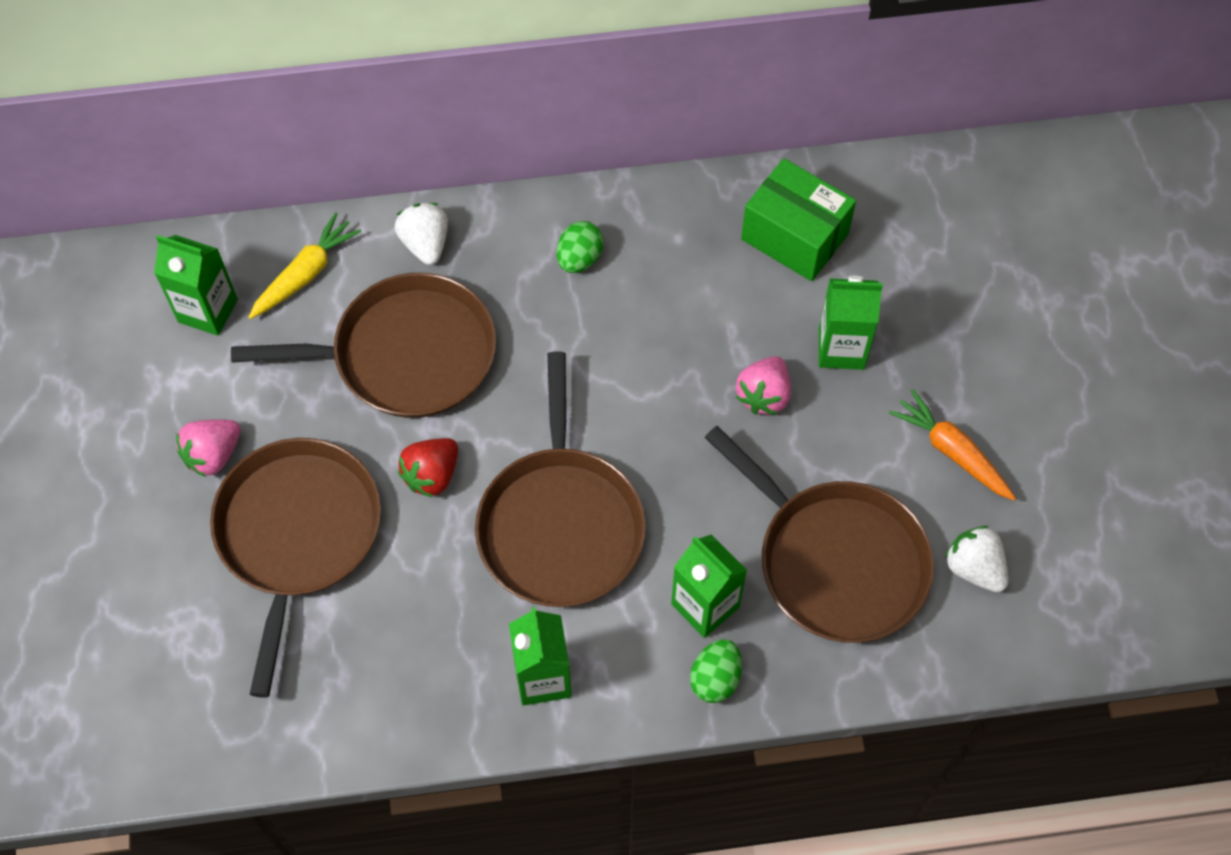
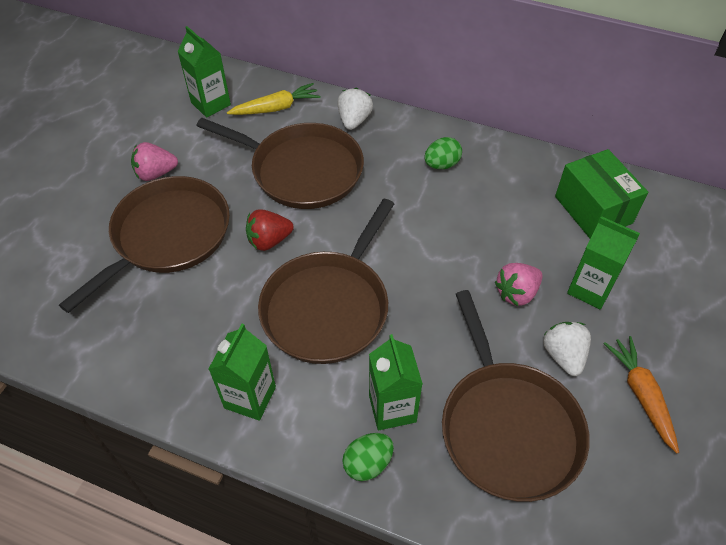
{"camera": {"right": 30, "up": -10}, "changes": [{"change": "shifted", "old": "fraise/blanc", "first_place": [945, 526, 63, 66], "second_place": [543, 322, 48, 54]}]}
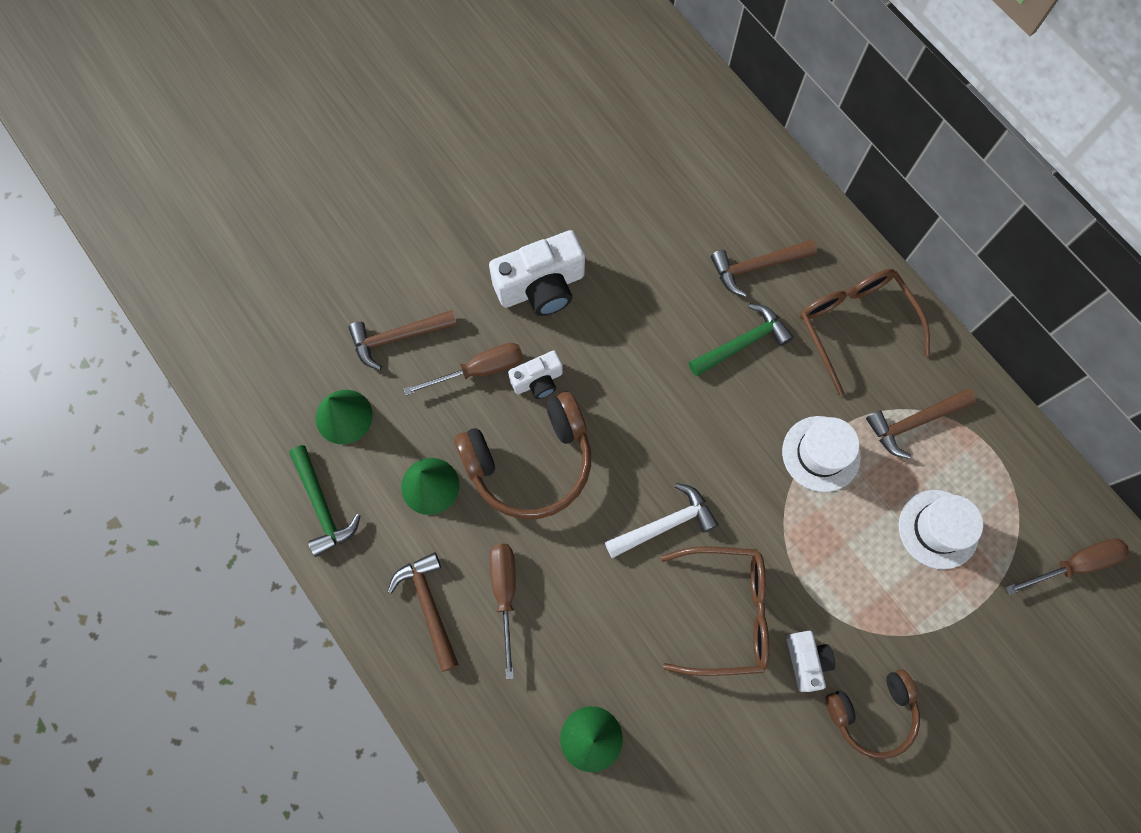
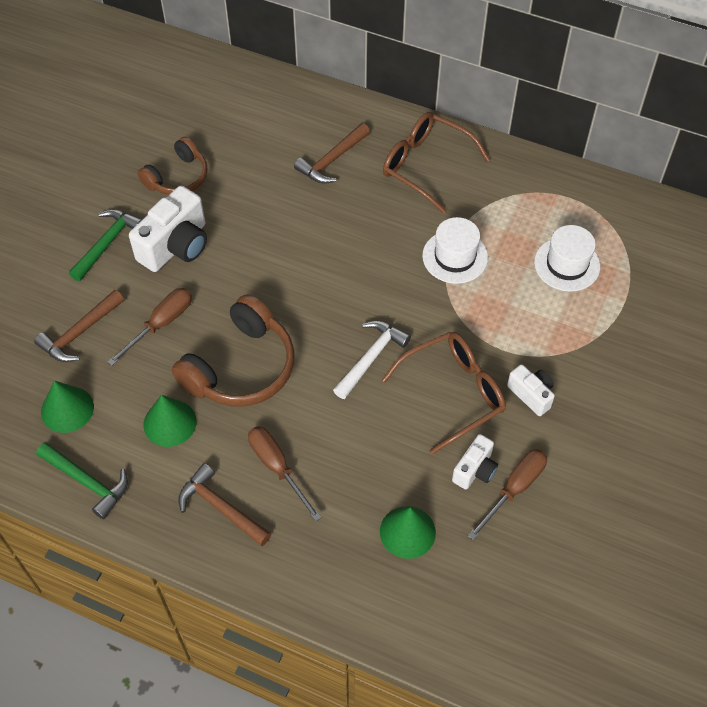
{"camera": {"right": -30, "up": -15}, "changes": [{"change": "gone", "old": "marteau/marron", "first_place": [866, 389, 110, 70]}, {"change": "shifted", "old": "appareil photo/blanc", "first_place": [508, 350, 55, 49], "second_place": [452, 434, 46, 56]}, {"change": "shifted", "old": "marteau/vert", "first_place": [689, 304, 105, 72], "second_place": [69, 209, 74, 72]}, {"change": "shifted", "old": "casque audio/marron", "first_place": [825, 669, 95, 90], "second_place": [138, 137, 70, 58]}, {"change": "shifted", "old": "tournevis/marron", "first_place": [1005, 539, 124, 56], "second_place": [468, 449, 79, 91]}]}
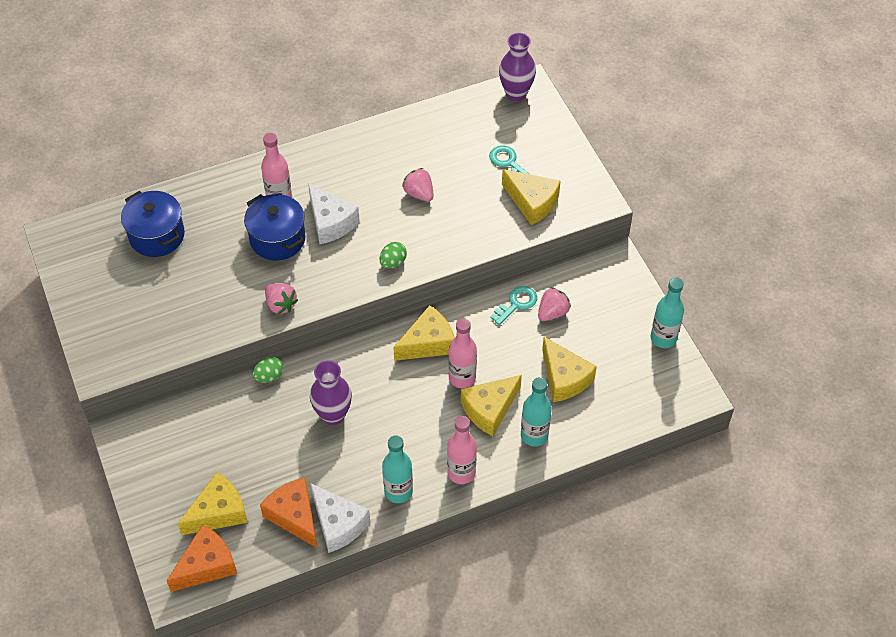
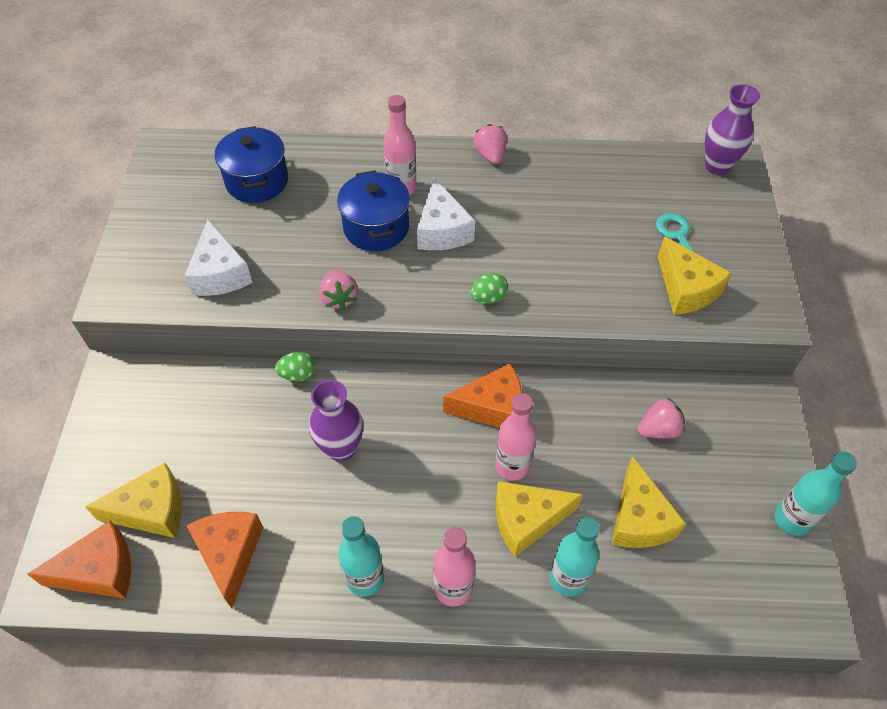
{"camera": {"right": 25, "up": 0}, "changes": [{"change": "gone", "old": "clé/turquoise", "first_place": [491, 286, 46, 39]}, {"change": "shifted", "old": "fromage/blanc", "first_place": [311, 483, 59, 70], "second_place": [184, 220, 69, 76]}, {"change": "shifted", "old": "fraise/rose", "first_place": [402, 168, 31, 34], "second_place": [473, 124, 34, 40]}, {"change": "repainted", "old": "fromage/jaune", "new": "fromage/orange", "first_place": [393, 305, 61, 56], "second_place": [443, 363, 79, 65]}]}
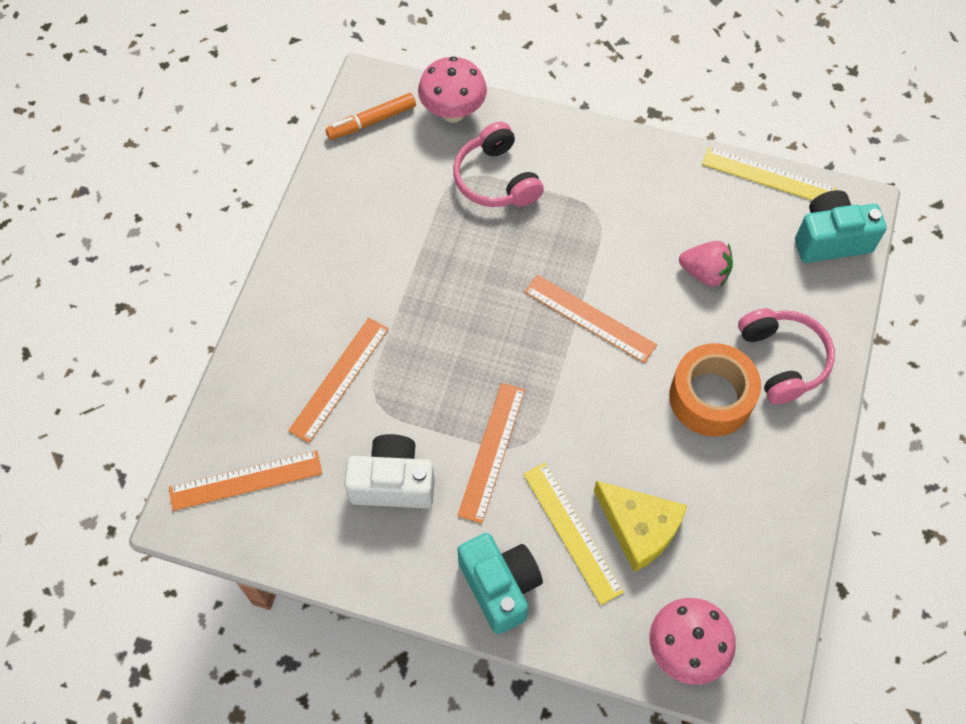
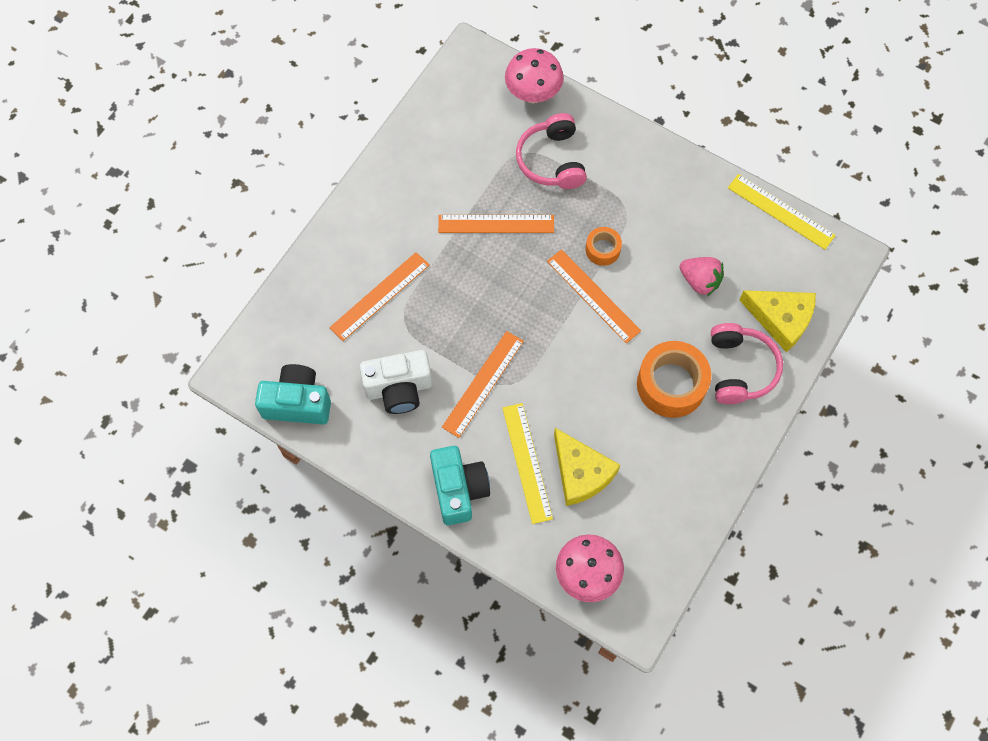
{"camera": {"right": 15, "up": 5}, "changes": [{"change": "gone", "old": "feutre/orange", "first_place": [326, 93, 90, 47]}, {"change": "new", "new": "ruban adhésif/orange", "second_place": [586, 227, 36, 39]}, {"change": "new", "new": "fromage/jaune", "second_place": [739, 290, 77, 63]}, {"change": "shifted", "old": "règle/orange", "first_place": [169, 450, 153, 61], "second_place": [438, 215, 116, 18]}, {"change": "shifted", "old": "appareil photo/turquoise", "first_place": [795, 190, 92, 73], "second_place": [255, 364, 76, 60]}, {"change": "rotated", "old": "appareil photo/blanc", "first_place": [344, 434, 91, 74], "second_place": [359, 350, 73, 64], "degrees": 150}]}
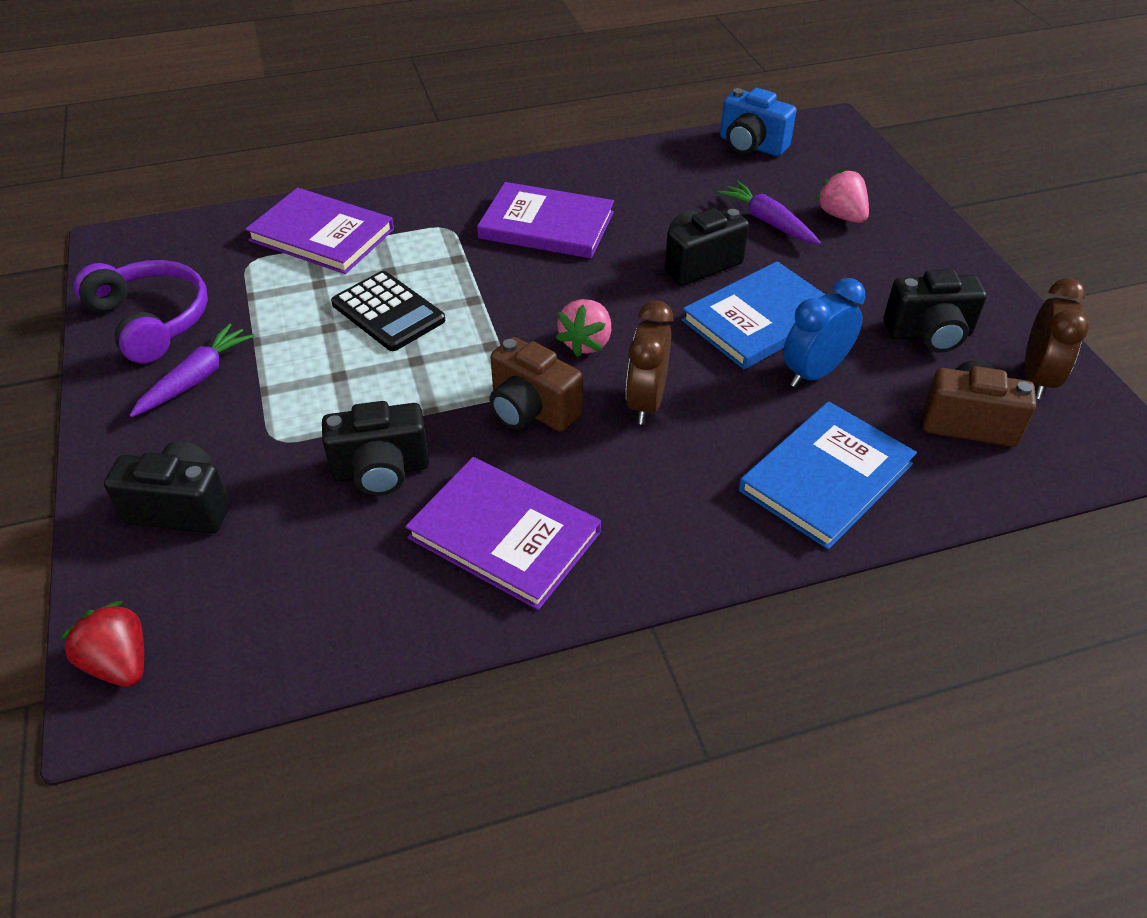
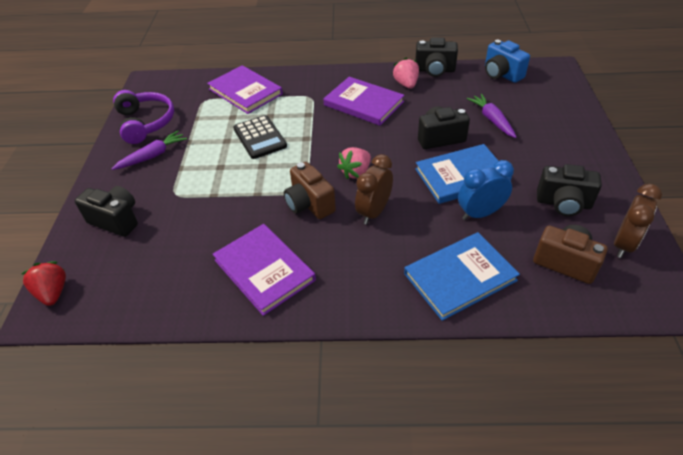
{"camera": {"right": 20, "up": 0}, "changes": [{"change": "shifted", "old": "appareil photo/noir", "first_place": [322, 401, 107, 95], "second_place": [415, 37, 43, 40]}, {"change": "shifted", "old": "fraise/rose", "first_place": [815, 168, 54, 55], "second_place": [393, 57, 26, 32]}]}
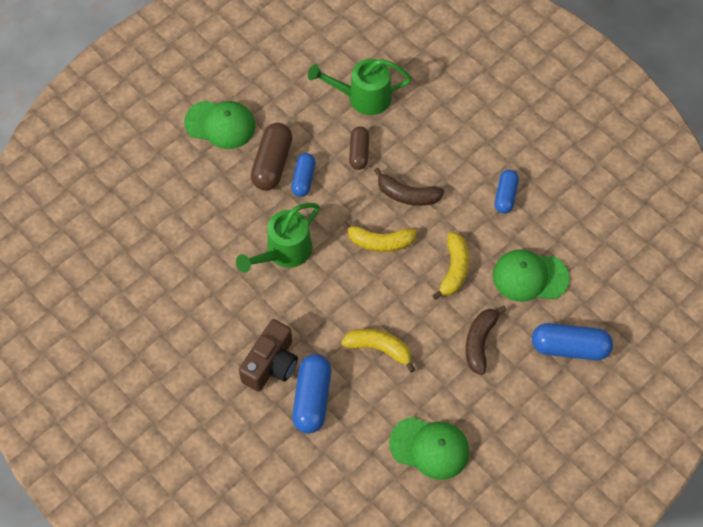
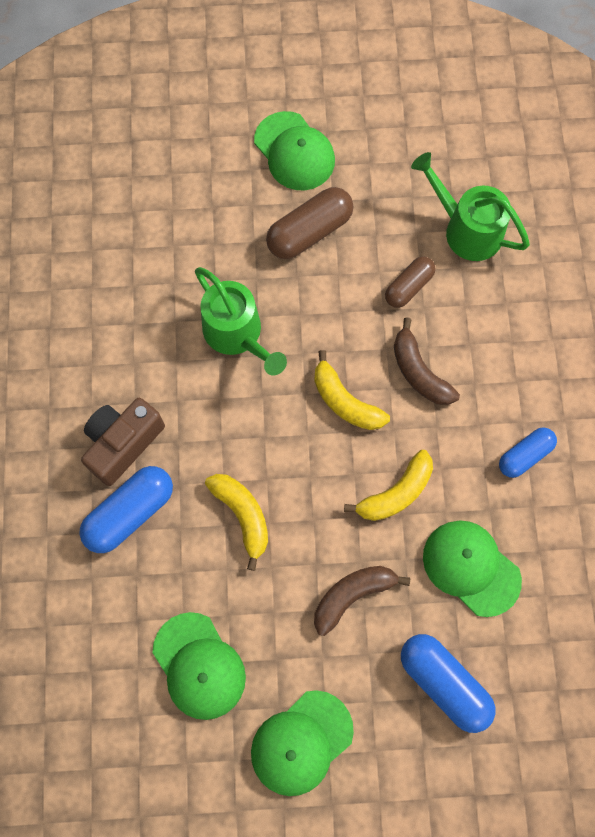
{"camera": {"right": 40, "up": 10}, "changes": [{"change": "gone", "old": "gélule/bleu", "first_place": [291, 153, 25, 44]}, {"change": "new", "new": "casquette/vert", "second_place": [251, 690, 103, 106]}, {"change": "rotated", "old": "arrosoir/vert", "first_place": [236, 203, 83, 70], "second_place": [195, 267, 92, 108], "degrees": -120}, {"change": "rotated", "old": "appareil photo/marron", "first_place": [239, 319, 59, 73], "second_place": [81, 398, 84, 88], "degrees": 150}]}
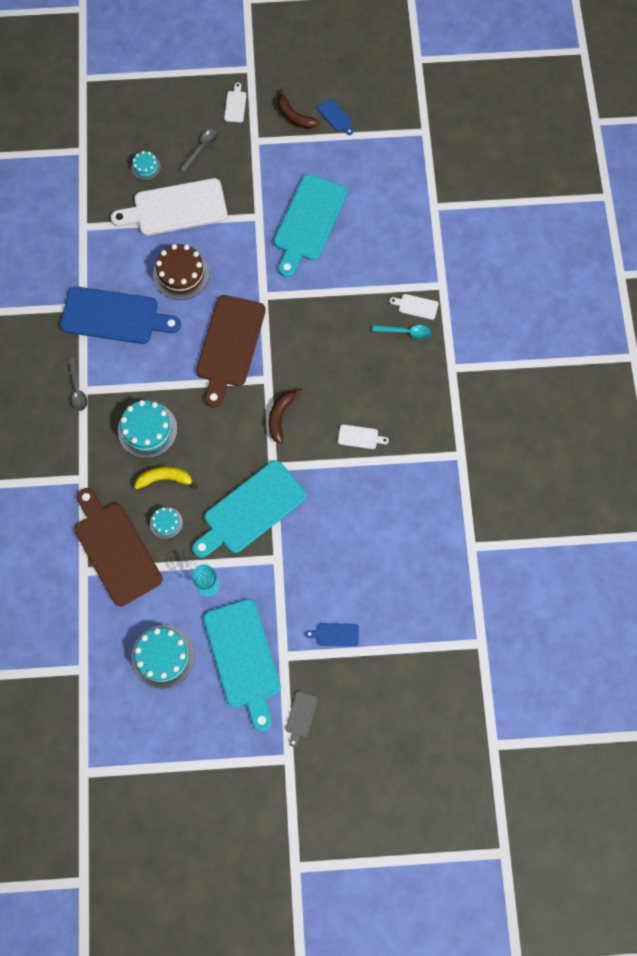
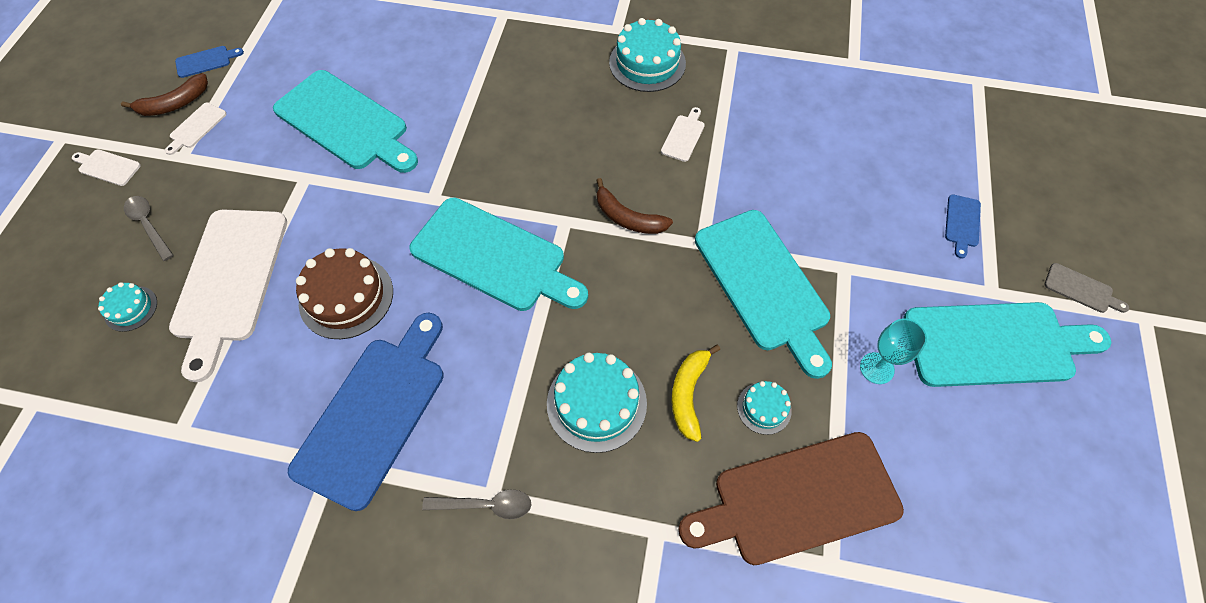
{"camera": {"right": -75, "up": -10}, "changes": [{"change": "gone", "old": "cuillère/turquoise", "first_place": [372, 325, 59, 14]}, {"change": "shifted", "old": "gâteau/turquoise", "first_place": [131, 625, 64, 63], "second_place": [609, 18, 77, 74]}, {"change": "shifted", "old": "planche à découper/blanc", "first_place": [389, 294, 49, 26], "second_place": [165, 102, 61, 53]}, {"change": "repainted", "old": "planche à découper/marron", "new": "planche à découper/turquoise", "first_place": [196, 295, 70, 113], "second_place": [409, 197, 179, 114]}]}
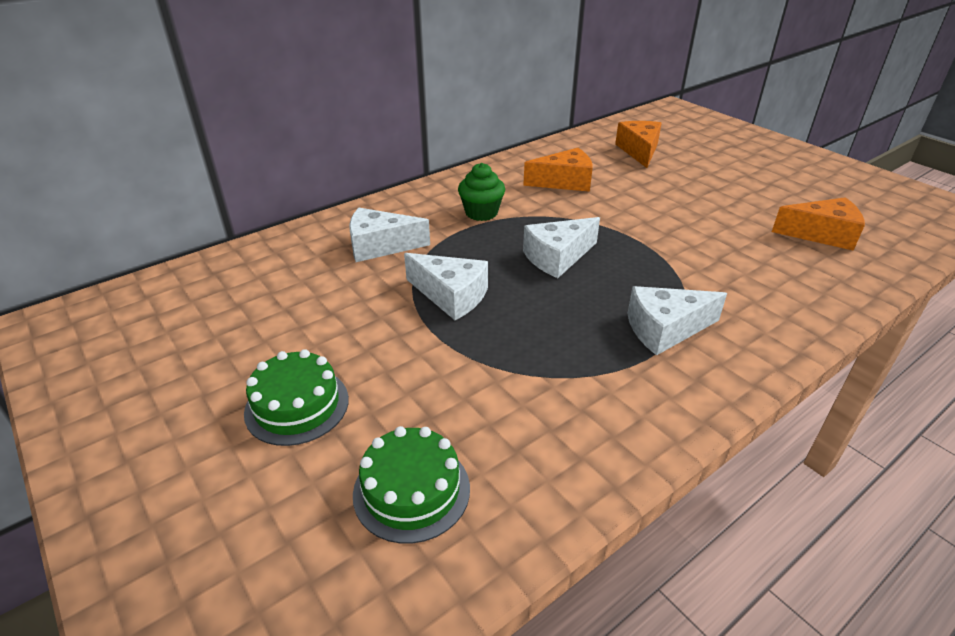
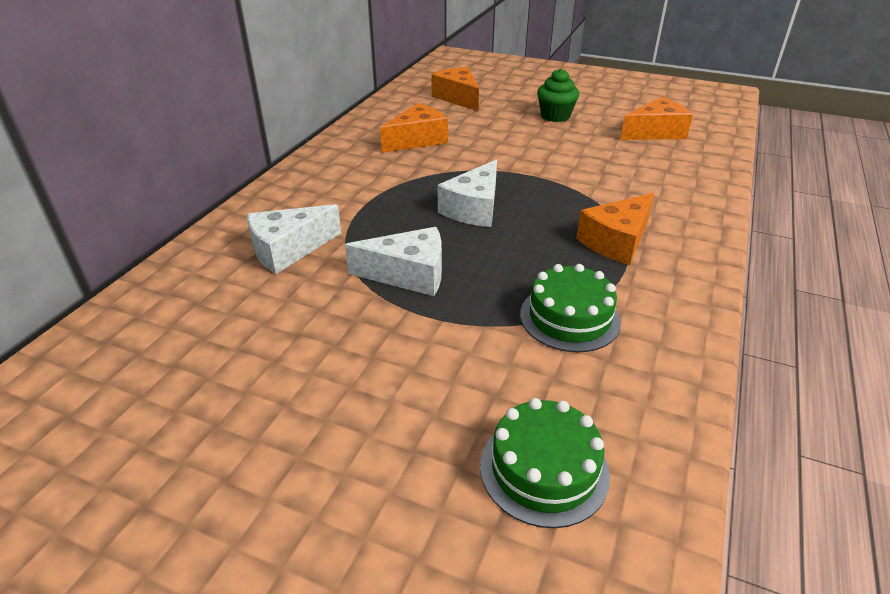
{"camera": {"right": -30, "up": 0}, "changes": [{"change": "shifted", "old": "gâteau/vert", "first_place": [244, 349, 105, 97], "second_place": [520, 264, 101, 88]}, {"change": "shifted", "old": "muffin/vert", "first_place": [458, 163, 47, 58], "second_place": [537, 68, 42, 54]}, {"change": "repainted", "old": "fromage/blanc", "new": "fromage/orange", "first_place": [627, 286, 100, 69], "second_place": [576, 193, 78, 72]}]}
